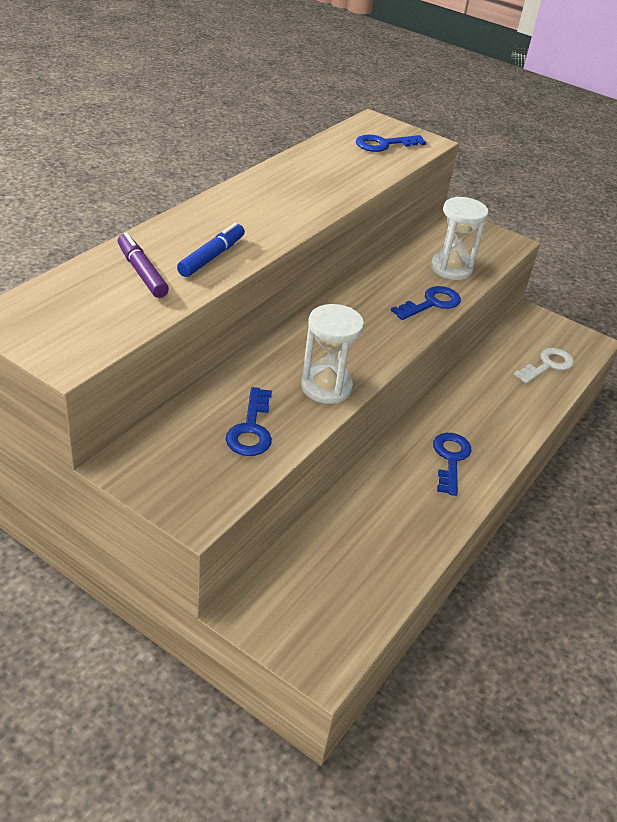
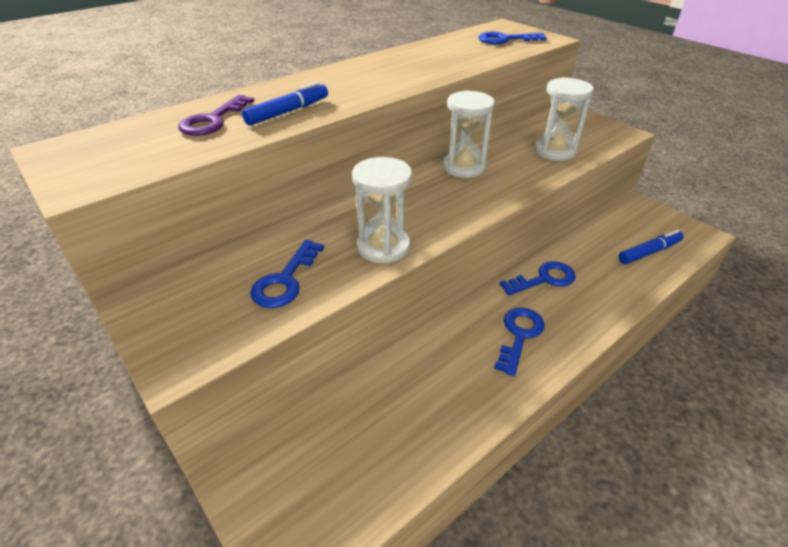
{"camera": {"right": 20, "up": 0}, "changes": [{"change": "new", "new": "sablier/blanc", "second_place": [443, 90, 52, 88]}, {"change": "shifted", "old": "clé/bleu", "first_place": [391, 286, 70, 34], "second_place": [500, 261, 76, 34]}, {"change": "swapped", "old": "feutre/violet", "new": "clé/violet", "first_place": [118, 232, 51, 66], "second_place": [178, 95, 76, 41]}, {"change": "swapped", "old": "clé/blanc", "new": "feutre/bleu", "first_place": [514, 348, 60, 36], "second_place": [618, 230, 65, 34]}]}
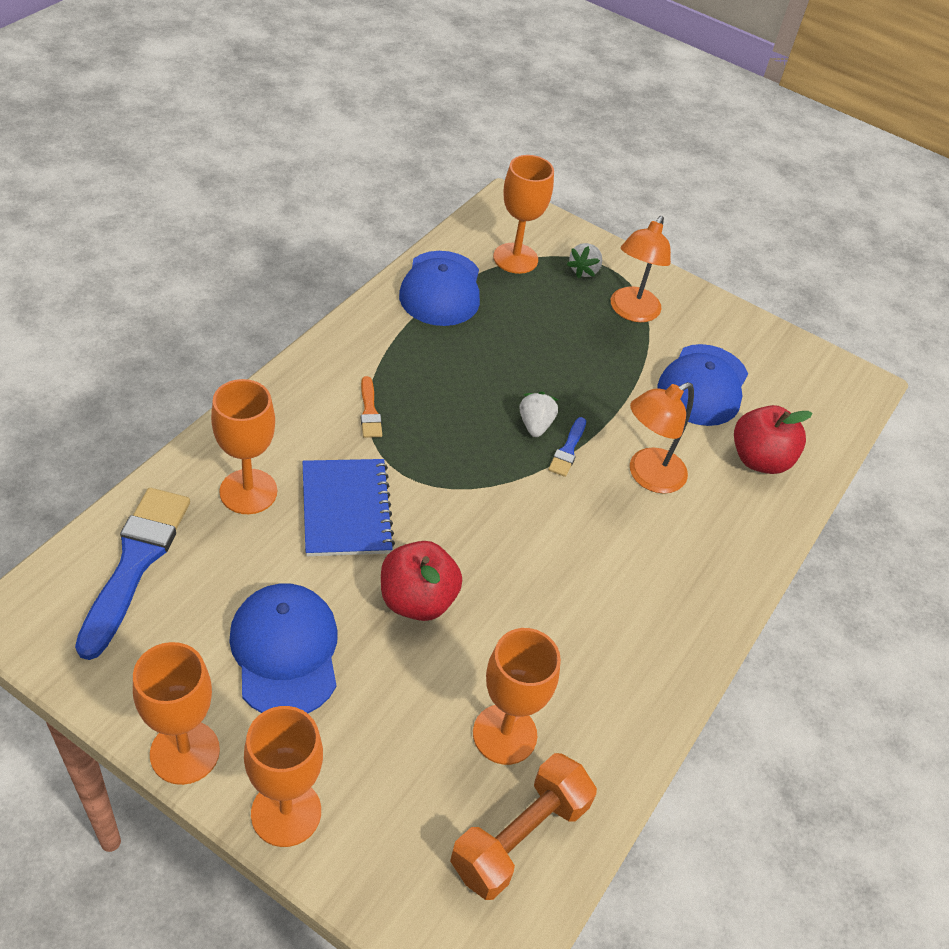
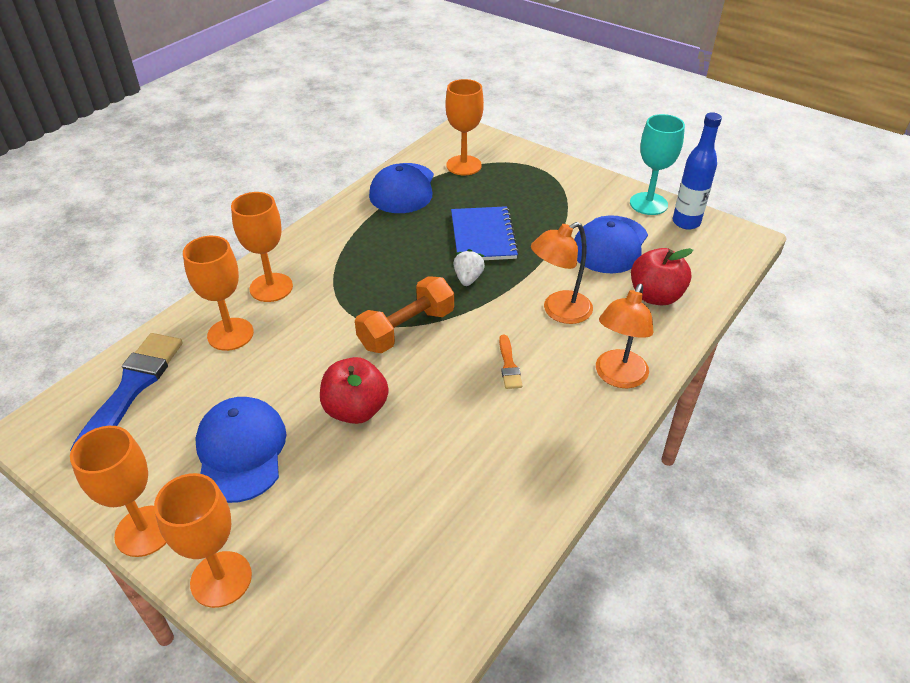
{"camera": {"right": 10, "up": -5}, "changes": [{"change": "gone", "old": "pinceau/bleu", "first_place": [548, 417, 38, 60]}, {"change": "gone", "old": "fraise/blanc", "first_place": [567, 243, 35, 35]}, {"change": "new", "new": "verre à pied/turquoise", "second_place": [630, 114, 55, 101]}, {"change": "new", "new": "bouteille/bleu", "second_place": [673, 112, 49, 118]}, {"change": "shifted", "old": "carnet/bleu", "first_place": [302, 459, 93, 97], "second_place": [451, 206, 68, 54]}, {"change": "shifted", "old": "pinceau/orange", "first_place": [361, 376, 21, 62], "second_place": [499, 335, 24, 54]}, {"change": "shifted", "old": "haltère/orange", "first_place": [450, 753, 147, 147], "second_place": [355, 276, 99, 77]}, {"change": "shifted", "old": "verre à pied/orange", "first_place": [473, 628, 88, 137], "second_place": [231, 192, 62, 110]}, {"change": "shifted", "old": "lampe/orange", "first_place": [611, 216, 60, 106], "second_place": [596, 284, 57, 104]}]}
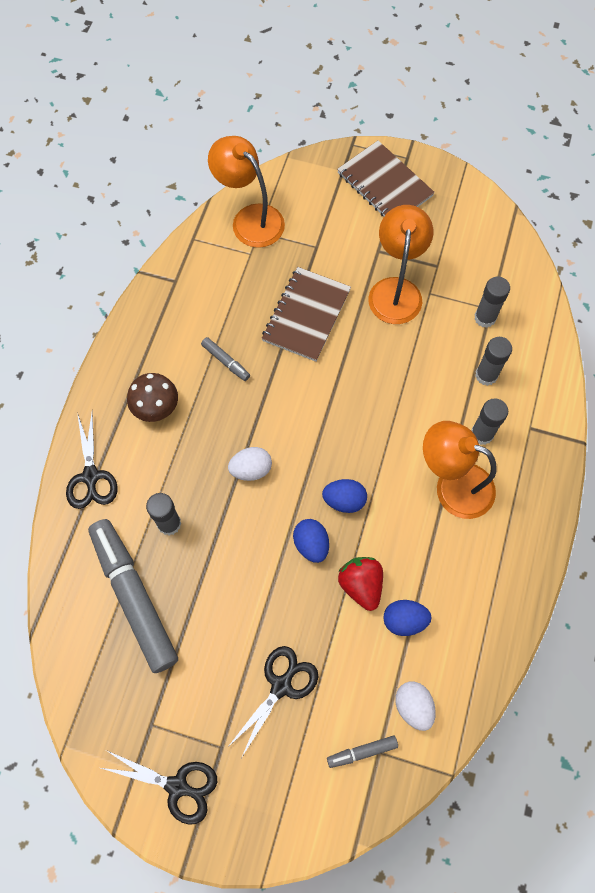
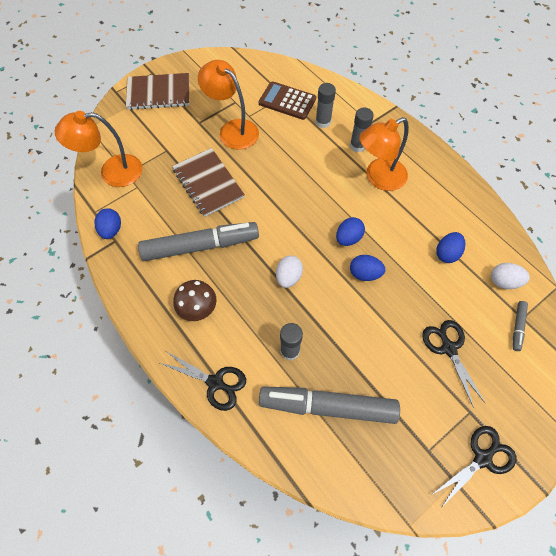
{"camera": {"right": -55, "up": -5}, "changes": [{"change": "gone", "old": "fraise/rouge", "first_place": [338, 557, 45, 54]}, {"change": "new", "new": "œuf/bleu", "second_place": [94, 208, 27, 31]}, {"change": "swapped", "old": "bâton de colle/gris", "new": "calculatrice/marron", "first_place": [474, 277, 36, 51], "second_place": [259, 81, 57, 39]}, {"change": "scaled", "old": "feutre/gris", "first_place": [201, 337, 49, 44], "second_place": [138, 222, 121, 39], "factor": 2.39}]}
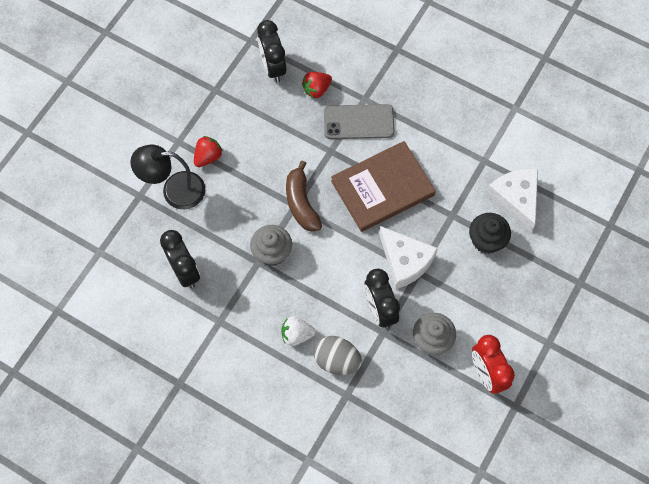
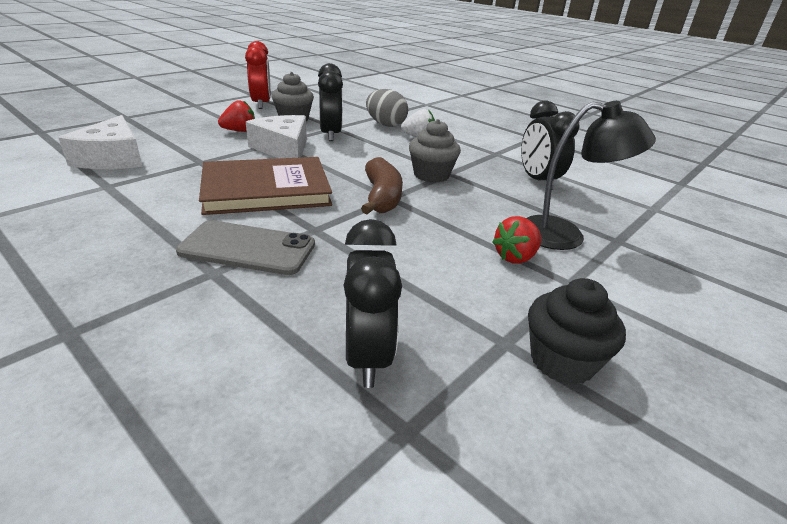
{"camera": {"right": -170, "up": -35}, "changes": [{"change": "shifted", "old": "fraise/rouge", "first_place": [302, 72, 30, 26], "second_place": [218, 100, 37, 32]}, {"change": "shifted", "old": "muffin/noir", "first_place": [469, 213, 42, 41], "second_place": [528, 278, 98, 107]}]}
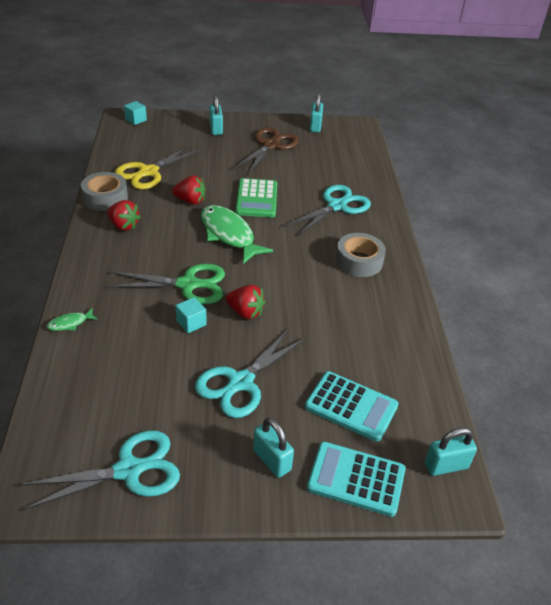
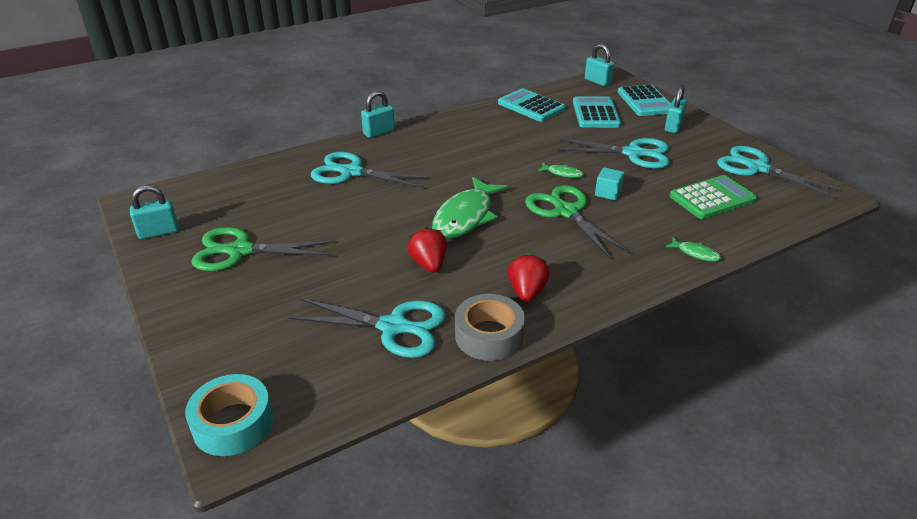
{"camera": {"right": -115, "up": -5}, "changes": [{"change": "gone", "old": "ruban adhésif/gris", "first_place": [335, 233, 51, 44]}, {"change": "new", "new": "calculatrice/turquoise", "second_place": [498, 88, 68, 34]}, {"change": "shifted", "old": "cadenas/turquoise", "first_place": [209, 95, 14, 40], "second_place": [361, 91, 34, 47]}, {"change": "shifted", "old": "calculatrice/vert", "first_place": [235, 178, 42, 40], "second_place": [670, 175, 87, 44]}, {"change": "swapped", "old": "cube/turquoise", "new": "ruban adhésif/turquoise", "first_place": [124, 101, 23, 24], "second_place": [185, 374, 88, 82]}, {"change": "swapped", "old": "fraise/rouge", "new": "poisson/vert", "first_place": [226, 285, 39, 34], "second_place": [538, 163, 46, 15]}, {"change": "repainted", "old": "ciseaux/jaune", "new": "ciseaux/turquoise", "first_place": [115, 145, 87, 44], "second_place": [288, 298, 158, 60]}, {"change": "repainted", "old": "ciseaux/marron", "new": "ciseaux/vert", "first_place": [233, 127, 66, 48], "second_place": [191, 227, 144, 44]}]}
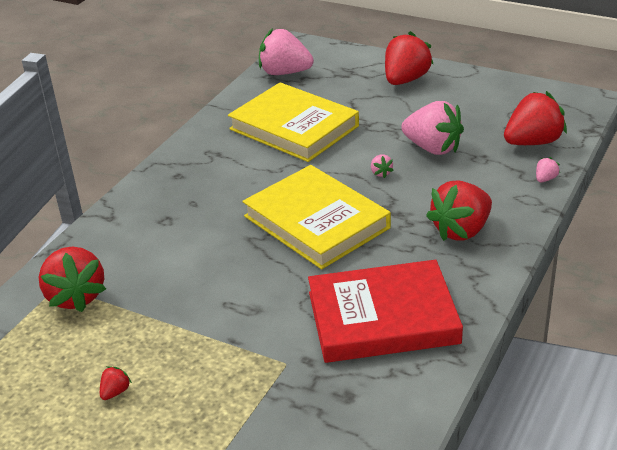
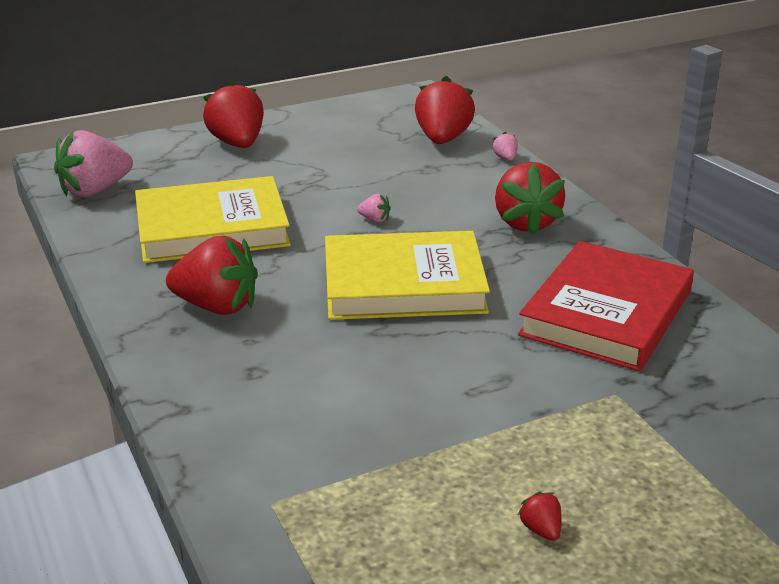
{"camera": {"right": -55, "up": -5}, "changes": [{"change": "gone", "old": "fraise/rose", "first_place": [401, 101, 63, 54]}, {"change": "shifted", "old": "fraise/rouge", "first_place": [38, 246, 68, 66], "second_place": [166, 236, 92, 79]}]}
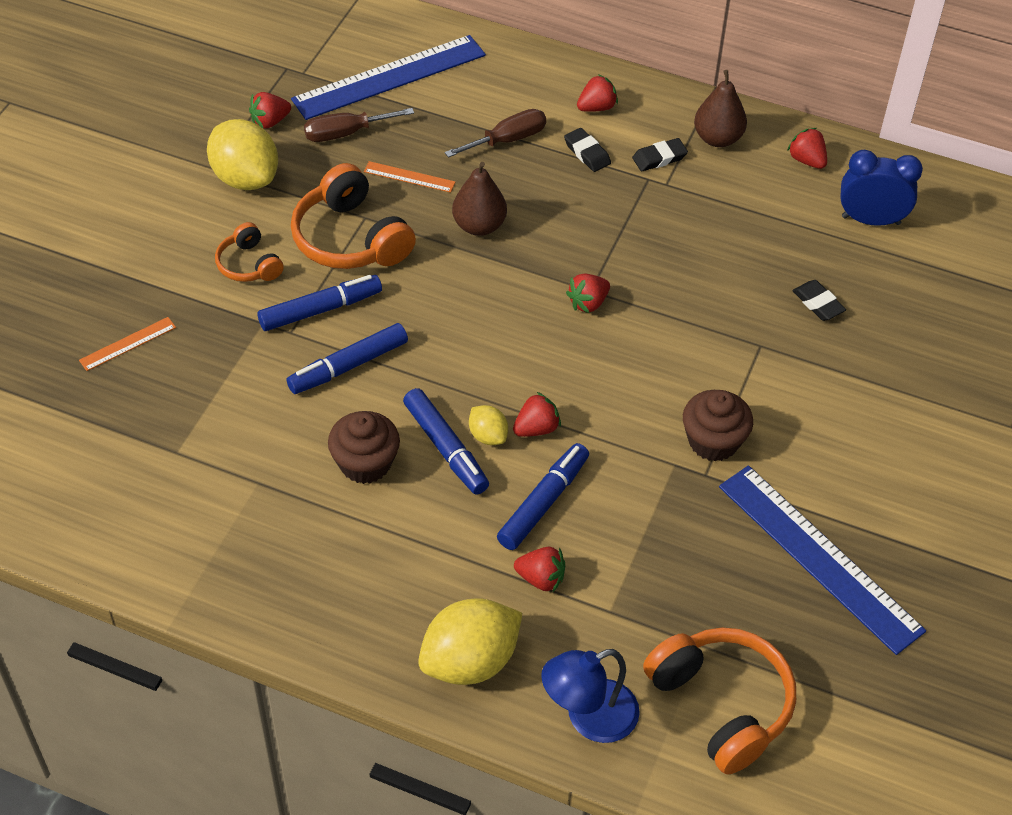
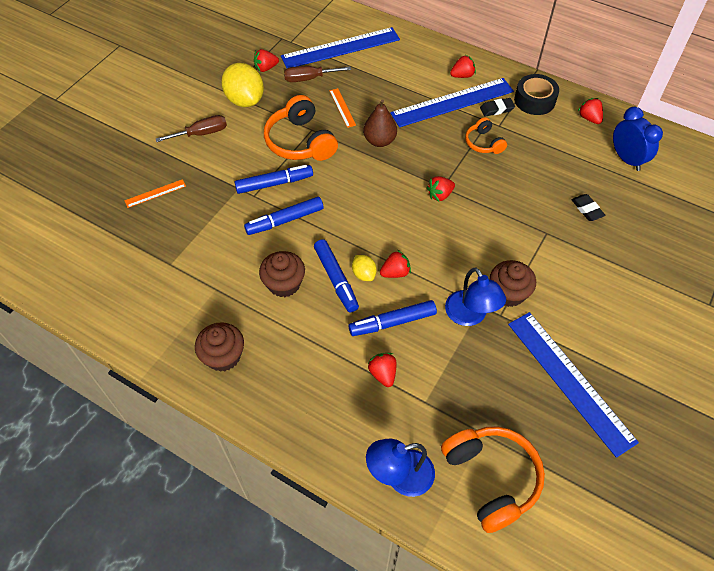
{"camera": {"right": 10, "up": 5}, "changes": [{"change": "gone", "old": "citron/jaune", "first_place": [418, 598, 104, 87]}, {"change": "new", "new": "muffin/marron", "second_place": [195, 322, 49, 50]}, {"change": "new", "new": "lampe/bleu", "second_place": [445, 267, 61, 59]}, {"change": "shifted", "old": "casque audio/orange", "first_place": [215, 222, 69, 60], "second_place": [465, 117, 42, 37]}, {"change": "shifted", "old": "tournevis/marron", "first_place": [445, 109, 101, 49], "second_place": [156, 115, 71, 27]}, {"change": "swapped", "old": "gomme/noir", "new": "règle/bleu", "first_place": [564, 128, 47, 44], "second_place": [390, 78, 124, 49]}, {"change": "swapped", "old": "poire/marron", "new": "ruban adhésif/noir", "first_place": [694, 70, 53, 77], "second_place": [514, 74, 45, 41]}, {"change": "rotated", "old": "règle/orange", "first_place": [364, 161, 91, 32], "second_place": [329, 88, 27, 40], "degrees": 45}, {"change": "rotated", "old": "feutre/bleu", "first_place": [497, 443, 92, 107], "second_place": [348, 300, 89, 36], "degrees": -150}, {"change": "rotated", "old": "fraise/rouge", "first_place": [514, 547, 51, 45], "second_place": [368, 353, 29, 34], "degrees": -135}, {"change": "rotated", "old": "réveil/bleu", "first_place": [840, 150, 83, 76], "second_place": [613, 107, 50, 64], "degrees": 45}]}
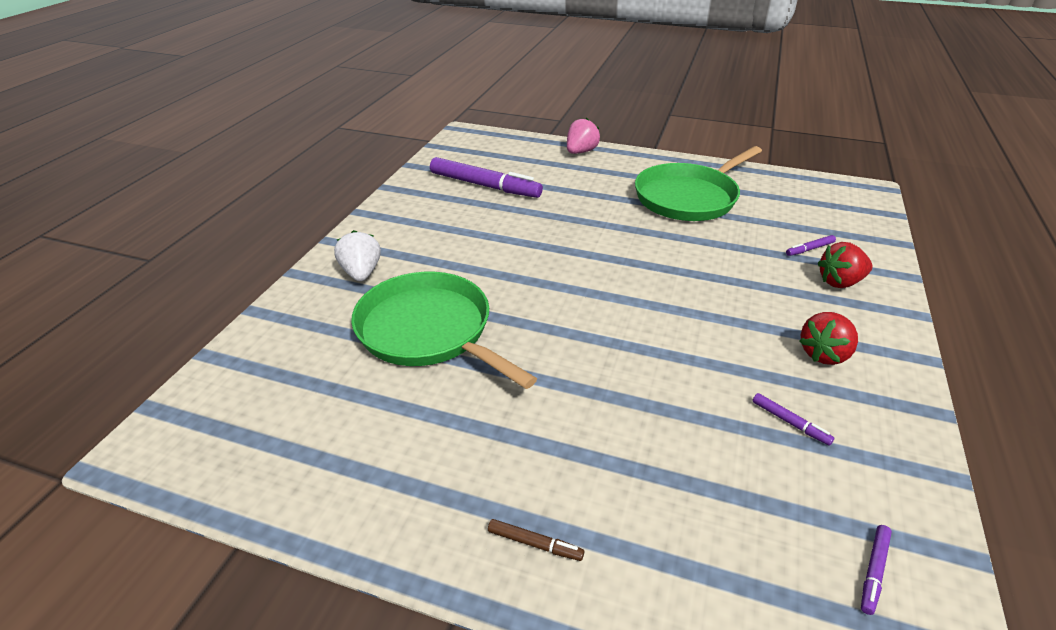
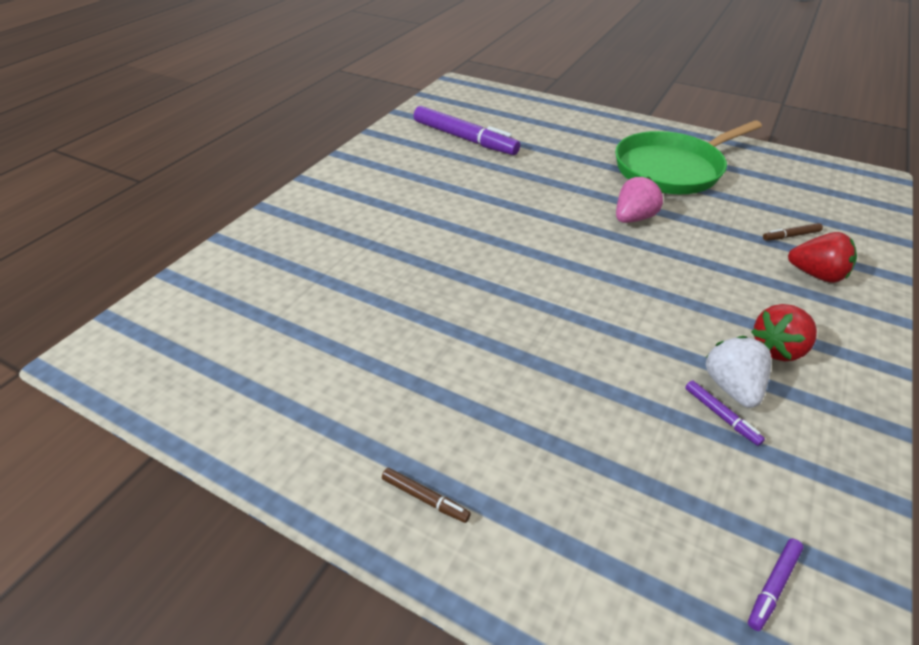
{"camera": {"right": 10, "up": 5}, "changes": [{"change": "gone", "old": "poêle/vert", "first_place": [351, 272, 186, 117]}, {"change": "shifted", "old": "fraise/blanc", "first_place": [334, 230, 47, 51], "second_place": [705, 336, 66, 72]}, {"change": "shifted", "old": "fraise/rose", "first_place": [567, 118, 33, 36], "second_place": [616, 176, 48, 47]}, {"change": "repainted", "old": "feutre/violet", "new": "feutre/marron", "first_place": [786, 235, 50, 21], "second_place": [763, 223, 60, 18]}, {"change": "rotated", "old": "fraise/rouge", "first_place": [817, 242, 56, 46], "second_place": [788, 232, 69, 51], "degrees": -150}]}
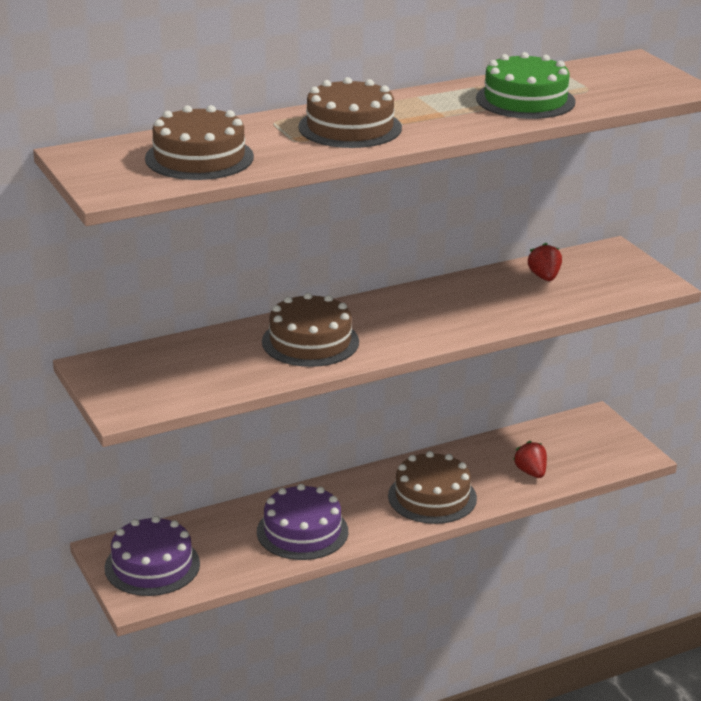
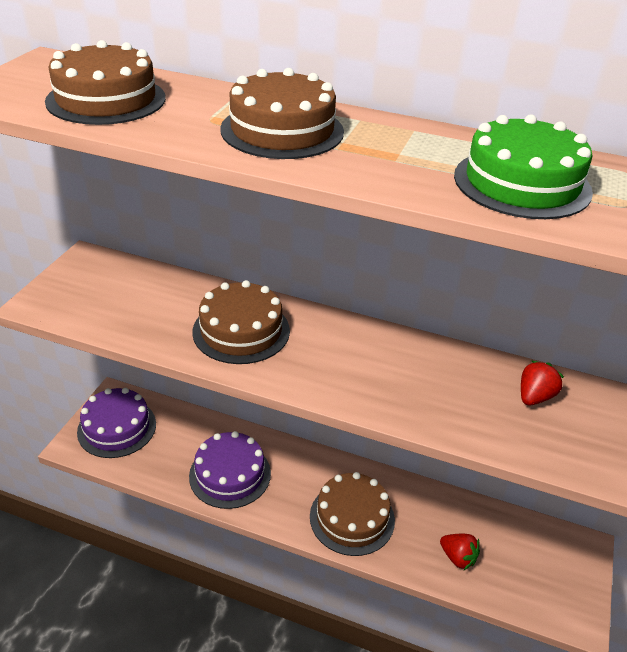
{"camera": {"right": 45, "up": 10}, "changes": [{"change": "rotated", "old": "fraise/rouge", "first_place": [513, 441, 34, 37], "second_place": [440, 534, 40, 36], "degrees": 105}]}
